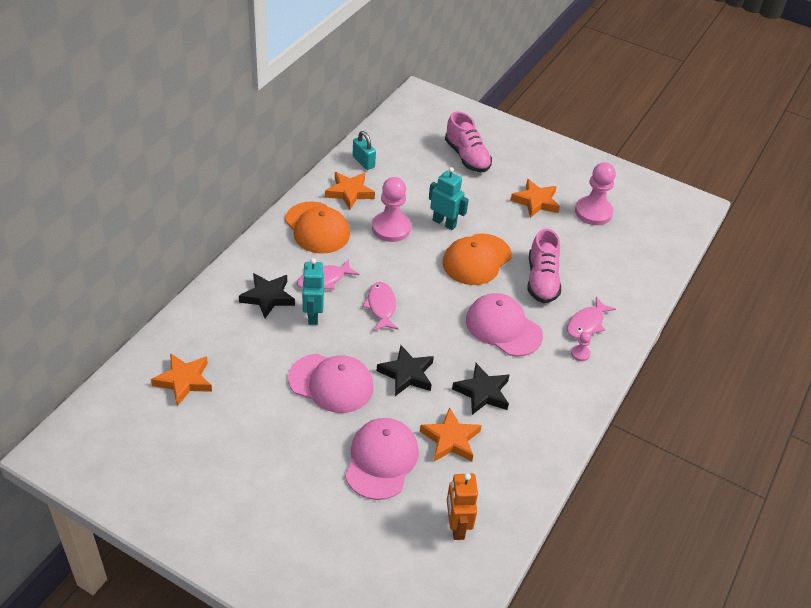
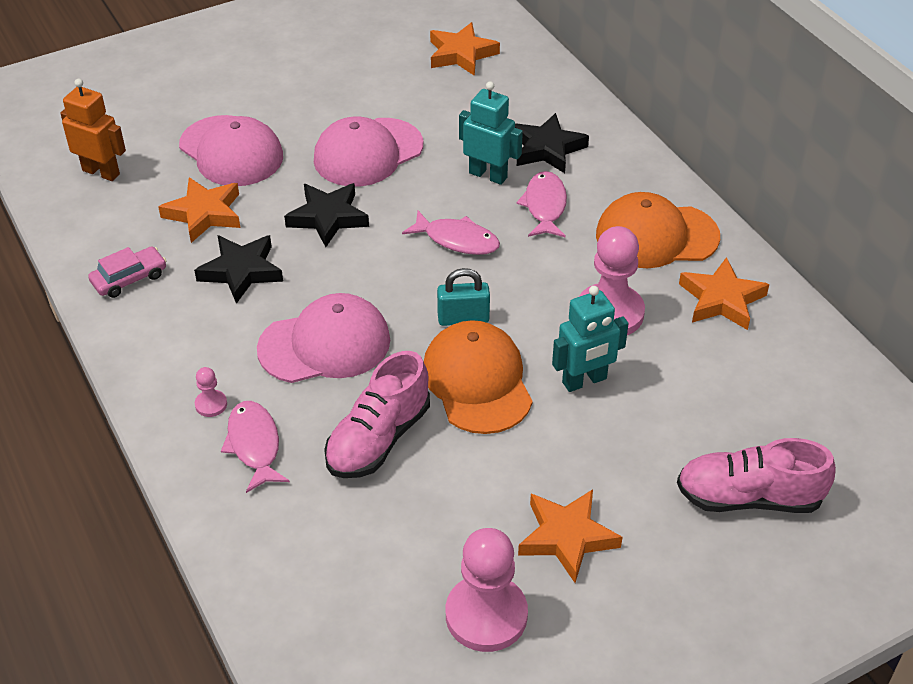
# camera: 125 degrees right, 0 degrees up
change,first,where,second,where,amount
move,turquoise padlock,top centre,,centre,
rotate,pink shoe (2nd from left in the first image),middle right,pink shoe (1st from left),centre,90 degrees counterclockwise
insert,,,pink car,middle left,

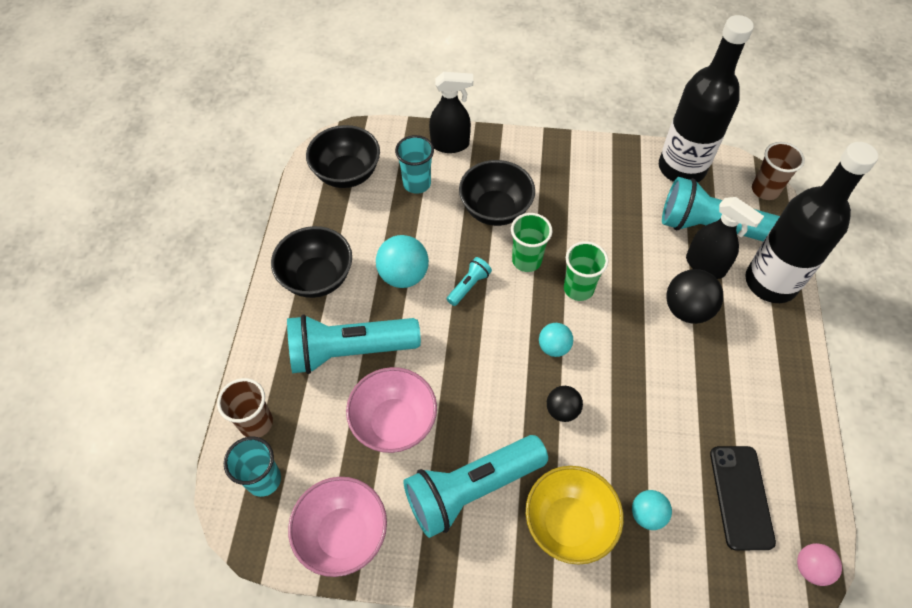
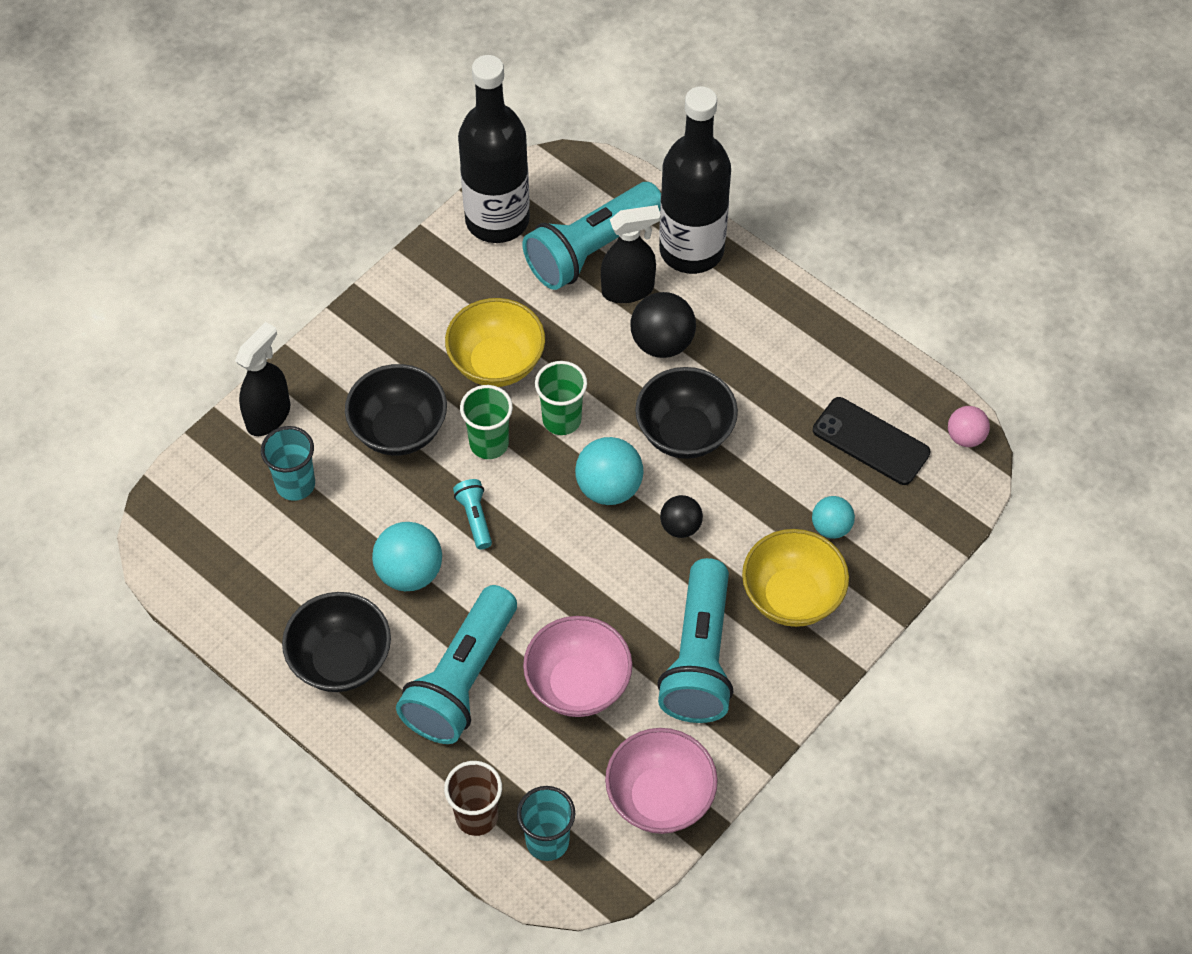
# camera: 55 degrees left, 0 degrees up
change,first,where,second,where,amount
move,black bowl (2nd from left in the first image),top centre,black bowl (3rd from left),centre,
resize,turquoise ball (2nd from left),centre,,centre,x1.61
delete,brown cup (2nd from left),top right,,,
insert,,,yellow bowl (1st from left),centre,

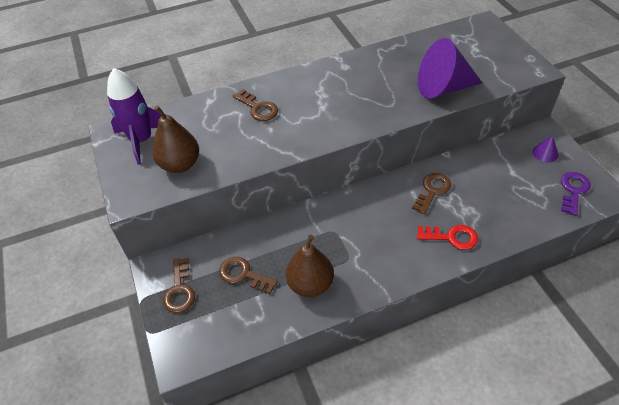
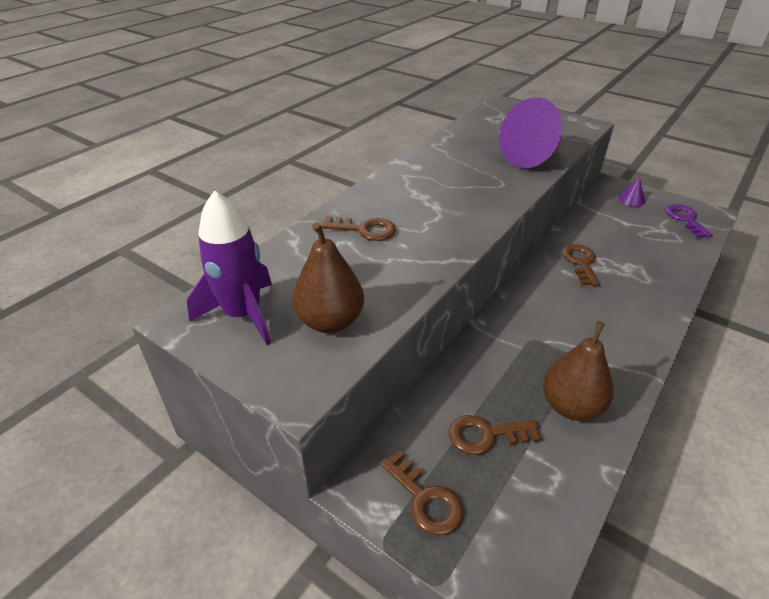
# camera: 35 degrees left, 10 degrees down
change,first,where,second,where,amount
delete,red key,middle right,,,

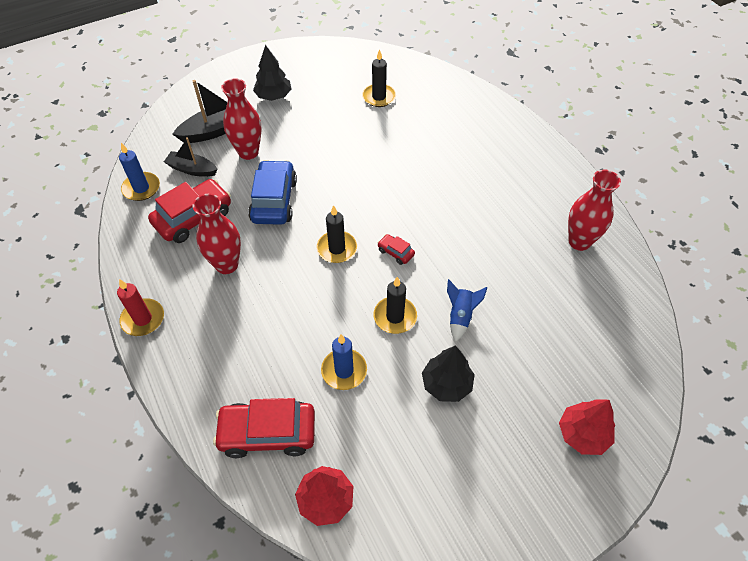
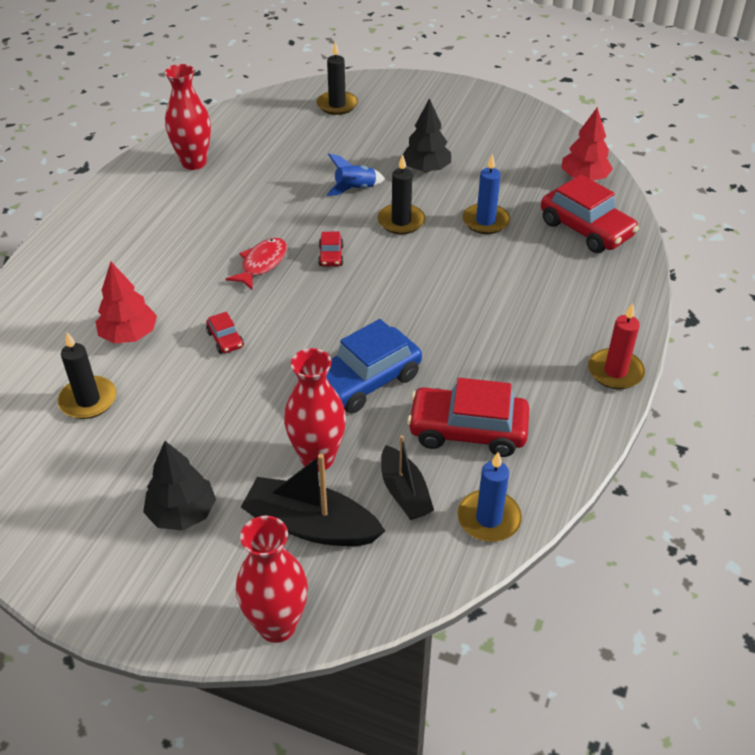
# camera: 130 degrees left, 10 degrees down
change,first,where,second,where,amount
move,red vase (1st from left in the first image),middle left,red vase (2nd from left),bottom centre,
move,black candle (1st from left in the first image),centre,black candle (2nd from left),top centre,
move,red tree (2nd from left in the first image),bottom right,red tree (1st from left),middle left,
insert,,,red car (1st from left),middle left,
insert,,,red fish,centre,

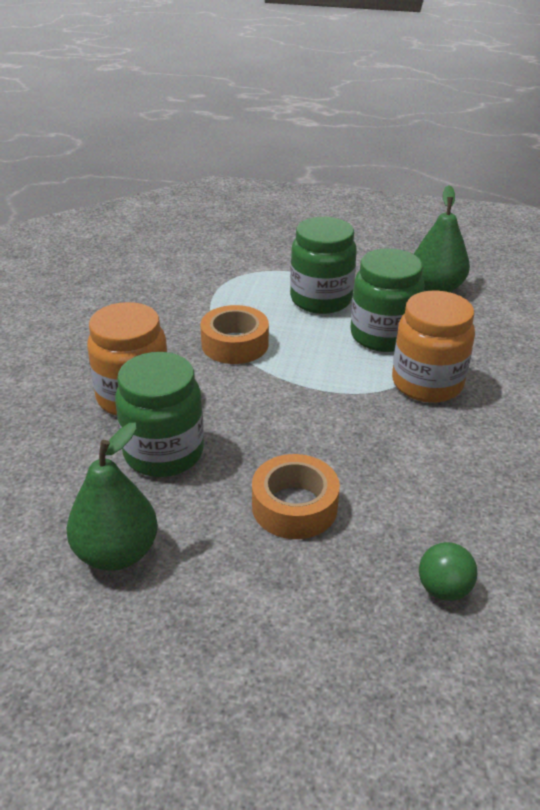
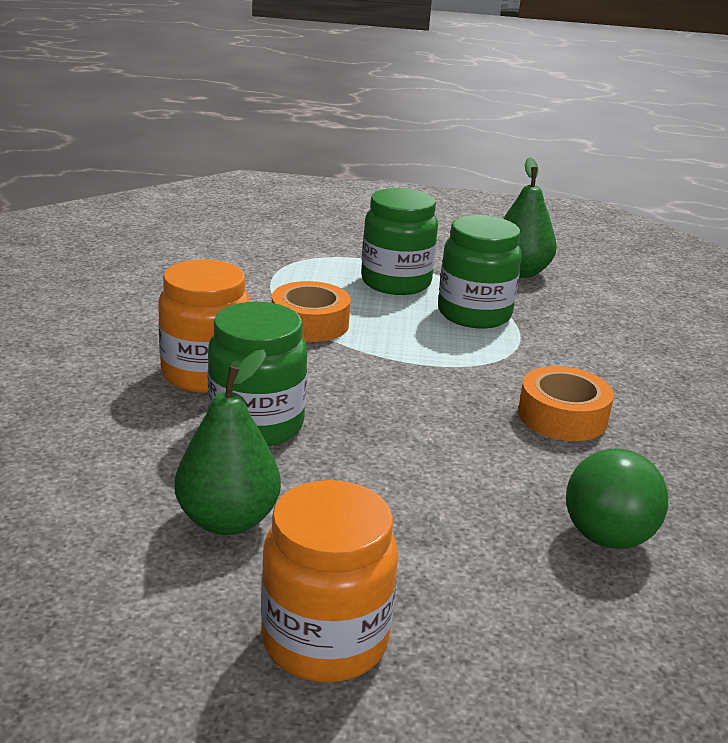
# camera: 10 degrees left, 10 degrees down
change,first,where,second,where,amount
move,orange tape (2nd from left),centre,,middle right,
move,orange jar (2nd from left),middle right,,bottom centre,
resize,green ball,bottom right,,bottom right,x1.54

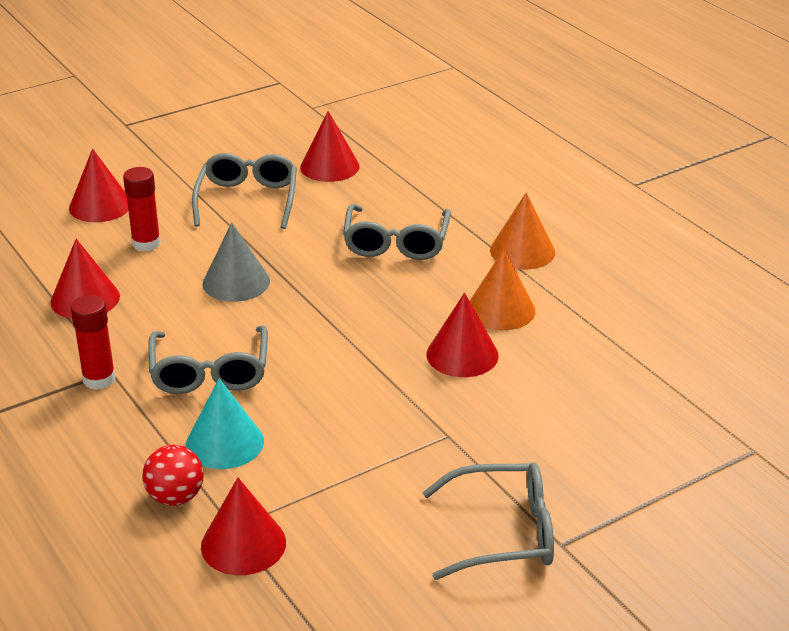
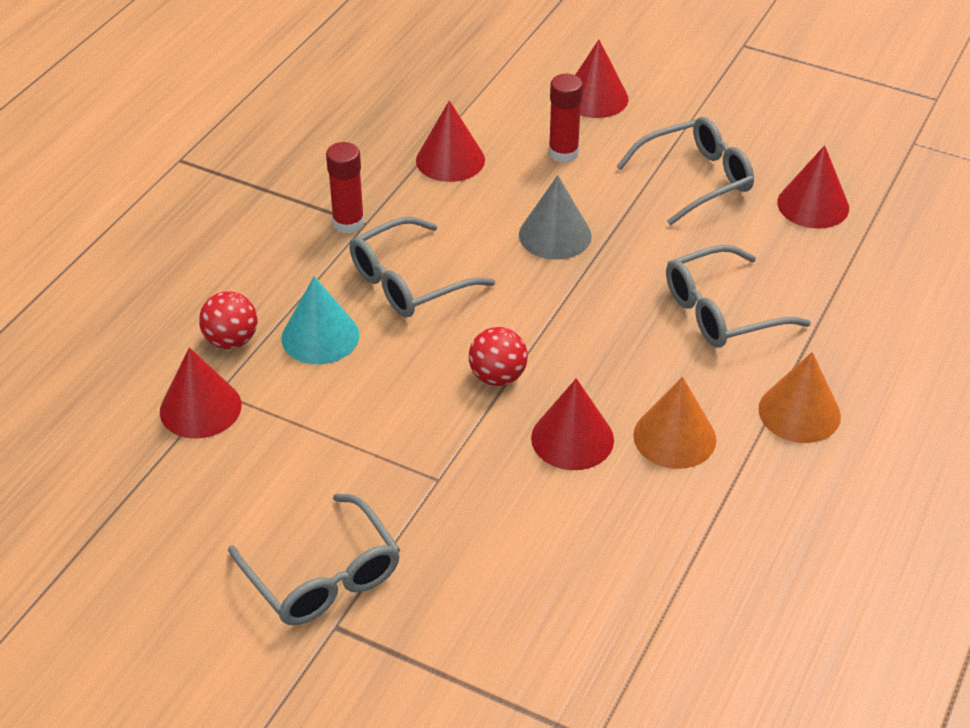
# camera: 60 degrees right, 10 degrees up
change,first,where,second,where,amount
insert,,,red ball (2nd from left),centre,

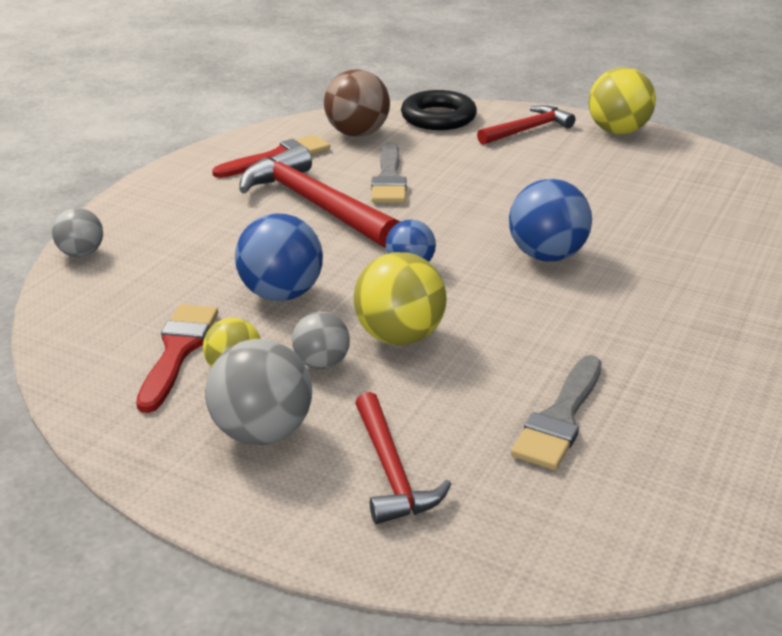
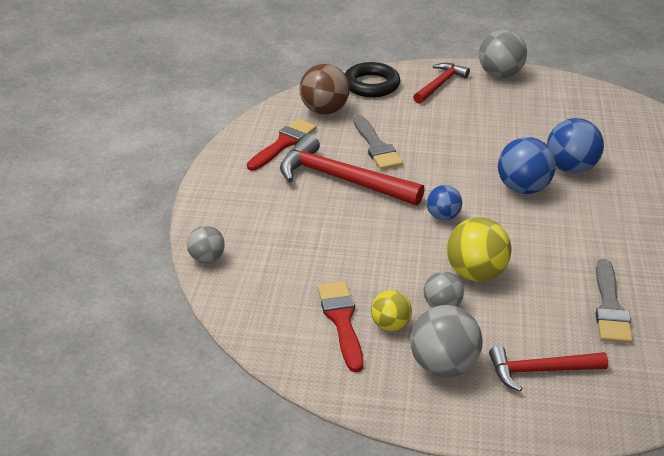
# camera: 20 degrees left, 5 degrees up
change,first,where,second,where,amount
move,blue ball (1st from left in the first image),centre,blue ball (3rd from left),top right,
rotate,red hammer (2nd from left in the first image),bottom centre,red hammer (3rd from left),bottom right,120 degrees clockwise
recolor,yellow ball (3rd from left),top right,grey ball (4th from left),top right,

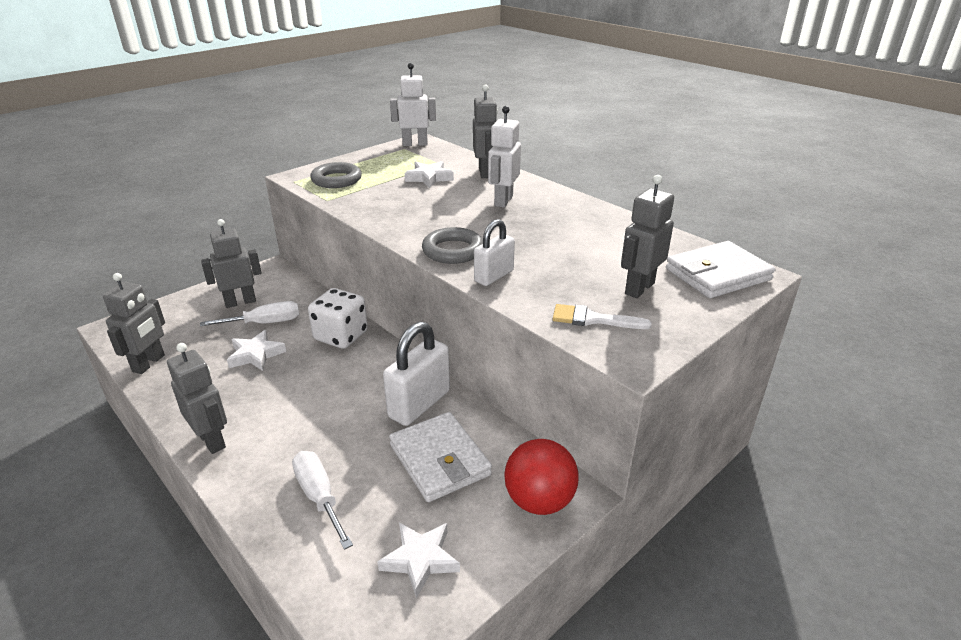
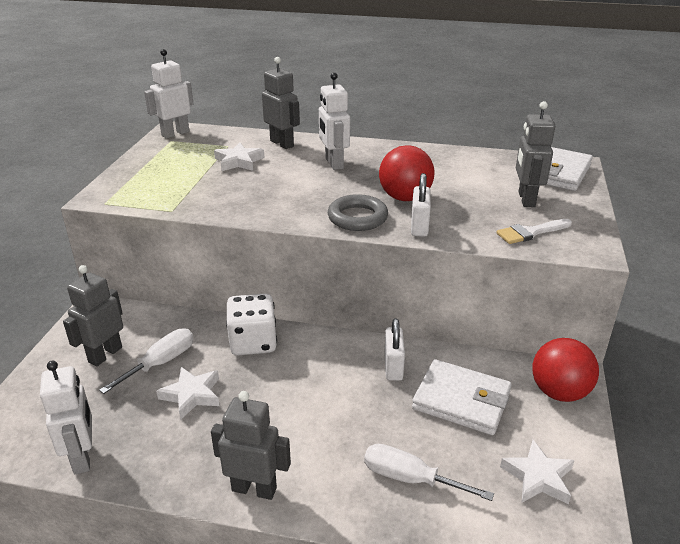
# camera: 35 degrees left, 0 degrees up
change,first,where,second,where,amount
recolor,grey robot (1st from left),middle left,white robot (1st from left),bottom left,
delete,grey ring (1st from left),top centre,,,
resize,white padlock (1st from left),centre,,centre,x0.62
insert,,,red ball (1st from left),top centre,

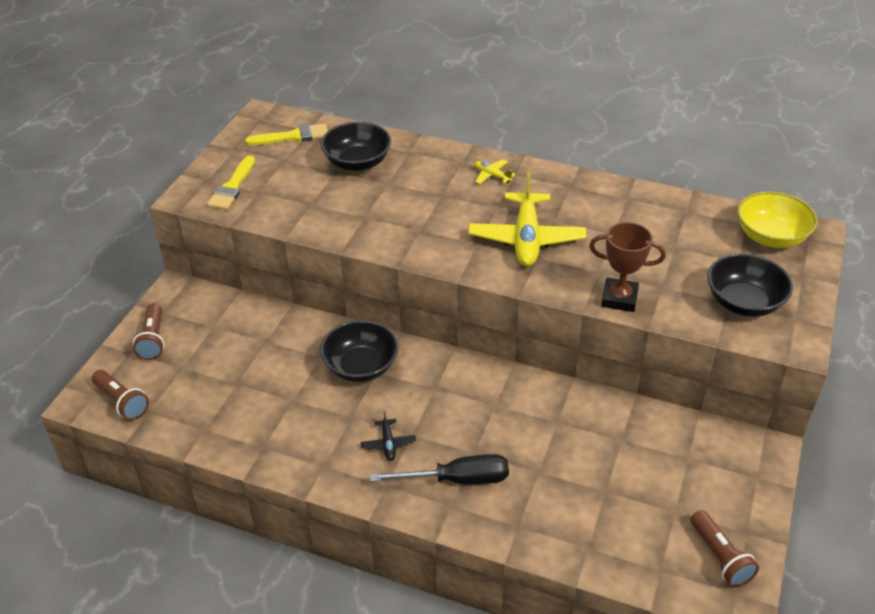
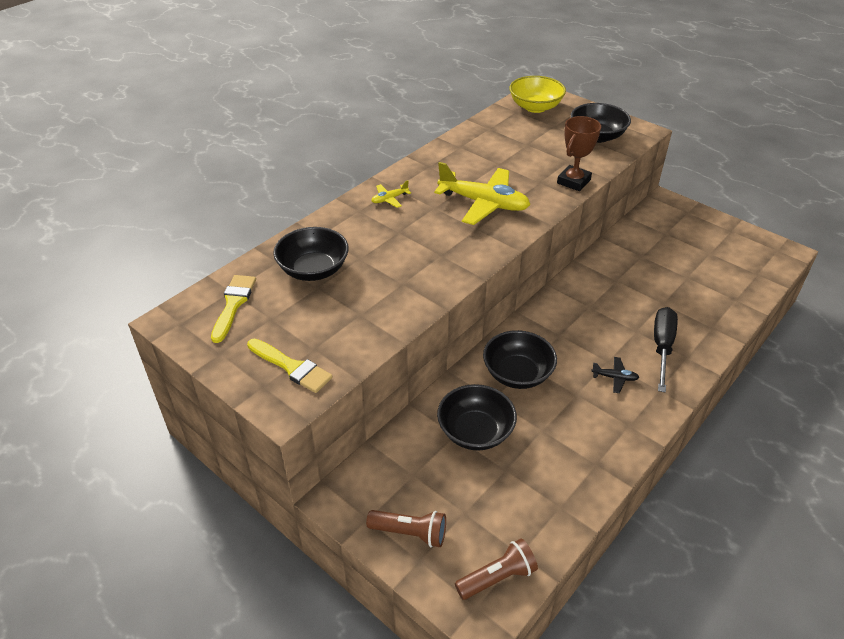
# camera: 70 degrees left, 0 degrees up
change,first,where,second,where,amount
delete,brown flashlight (3rd from left),bottom right,,,
insert,,,black bowl (2nd from left),centre,

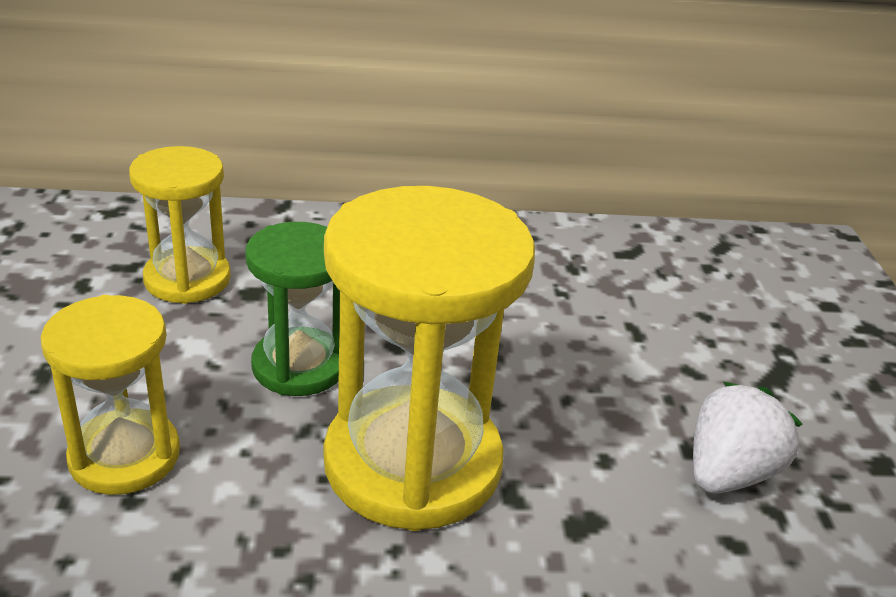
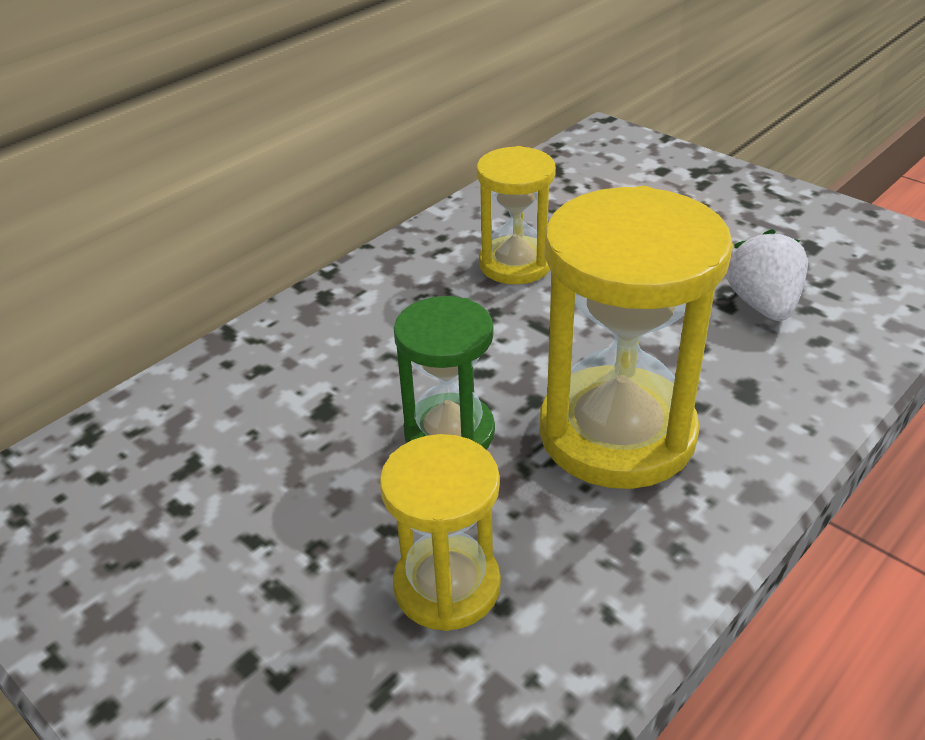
# camera: 40 degrees left, 5 degrees up
change,first,where,second,where,amount
move,yellow hourglass (2nd from left),middle left,,top centre,

